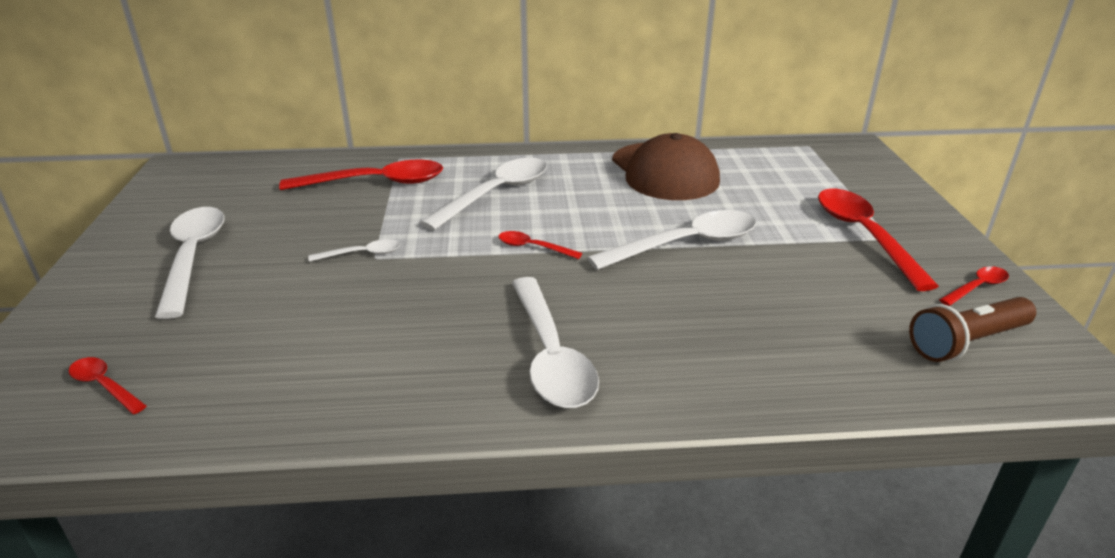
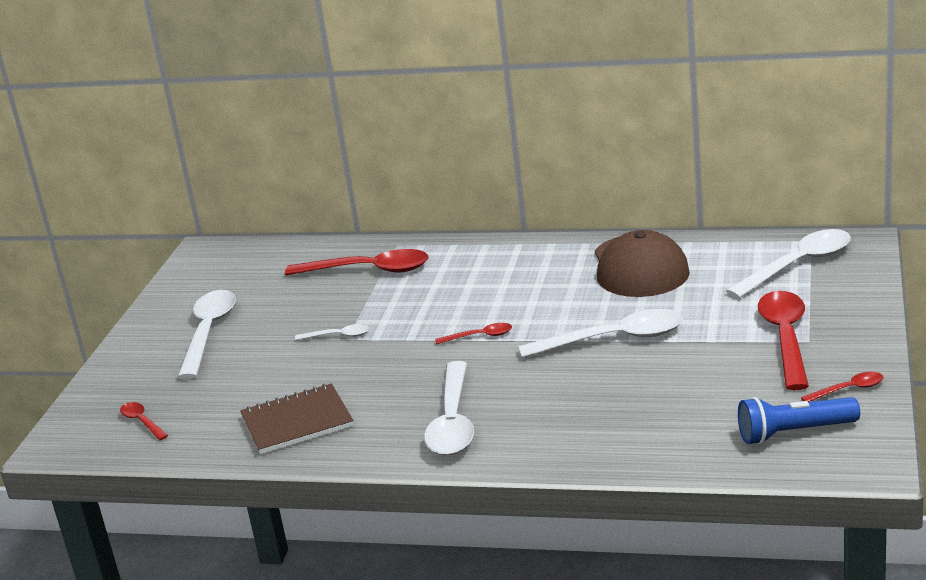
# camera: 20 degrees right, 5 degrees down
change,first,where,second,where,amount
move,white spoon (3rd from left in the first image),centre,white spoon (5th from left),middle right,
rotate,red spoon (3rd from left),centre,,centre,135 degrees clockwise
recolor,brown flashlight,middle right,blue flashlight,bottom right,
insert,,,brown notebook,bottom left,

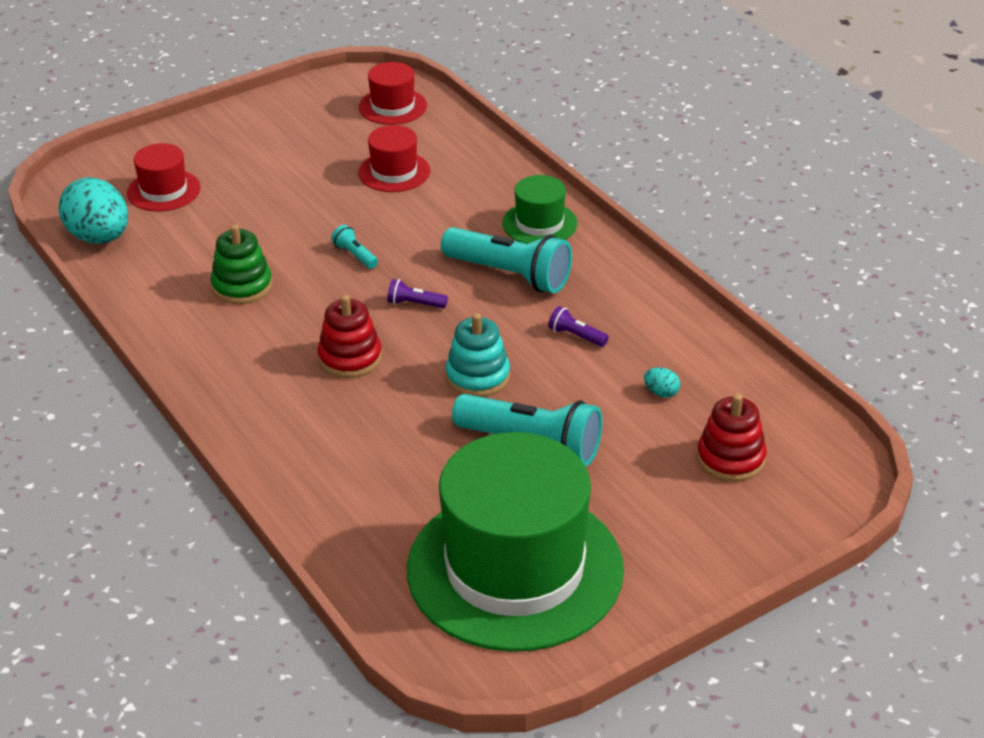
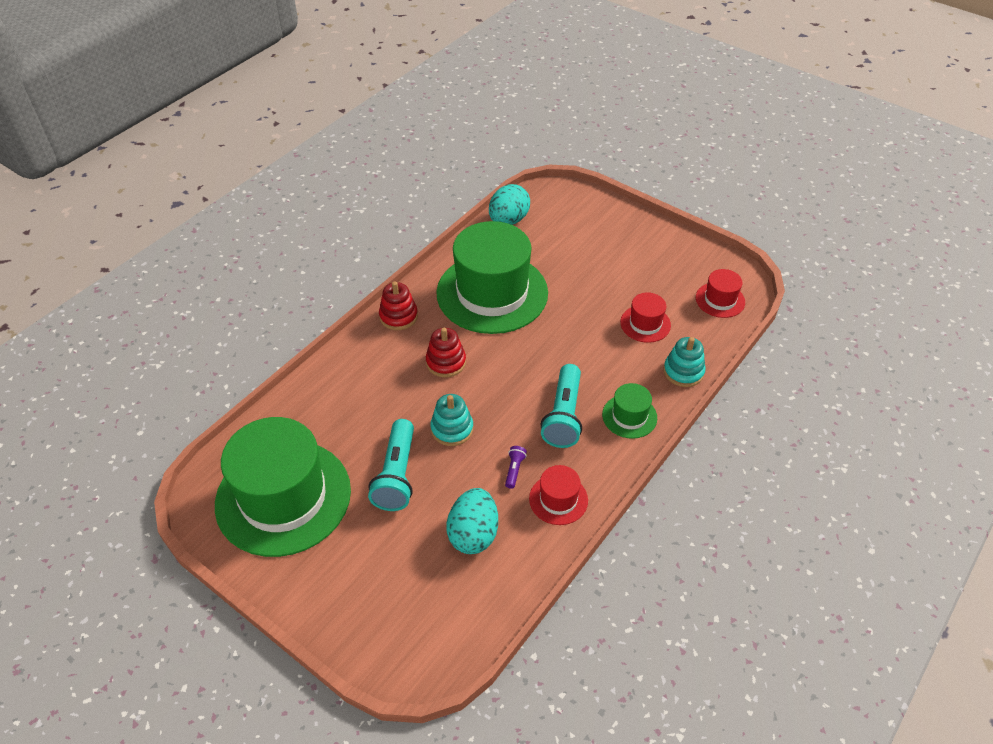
# camera: 70 degrees right, 10 degrees up
change,first,where,second,where,amount
move,red hat (1st from left),top left,,centre,
replace,green stacking toy,middle left,green hat (2nd from left),centre,
delete,turquoise flashlight (1st from left),centre,,,
delete,purple flashlight (1st from left),centre,,,
resize,turquoise egg (2nd from left in the first image),middle right,turquoise egg (1st from left),bottom centre,x2.48
move,red stacking toy (2nd from left in the first image),middle right,red stacking toy (1st from left),centre,
insert,,,turquoise stacking toy (2nd from left),middle right,

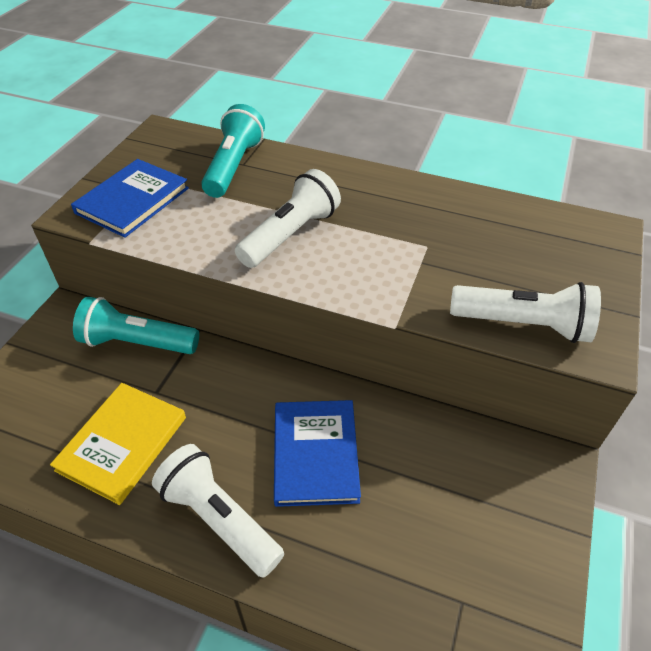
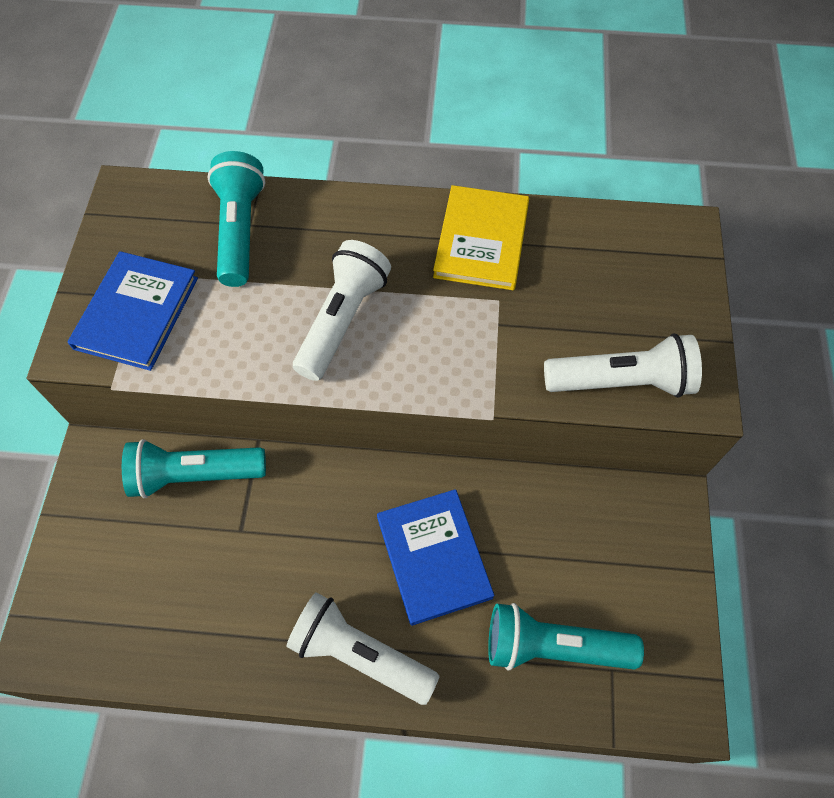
# camera: 15 degrees left, 15 degrees up
change,first,where,second,where,amount
move,yellow book,bottom left,,top centre,
insert,,,turquoise flashlight (3rd from left),bottom right,

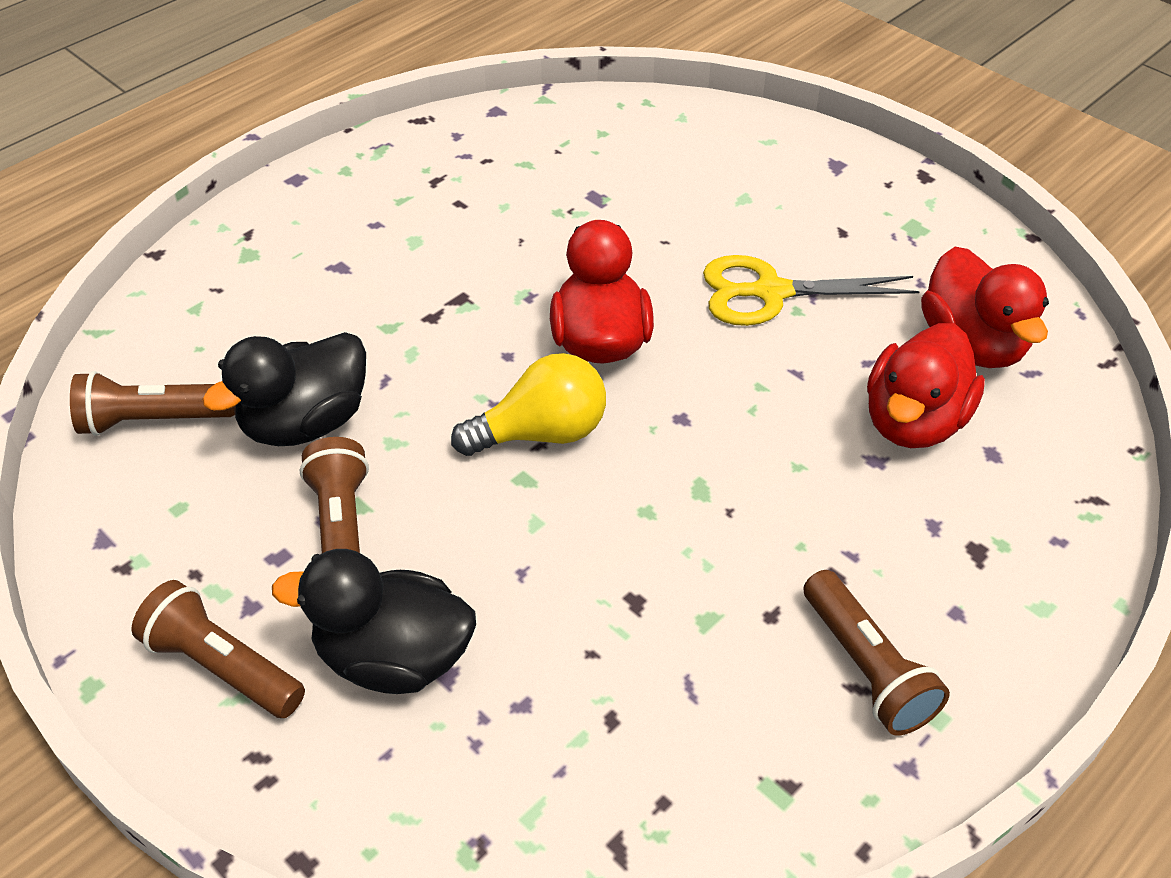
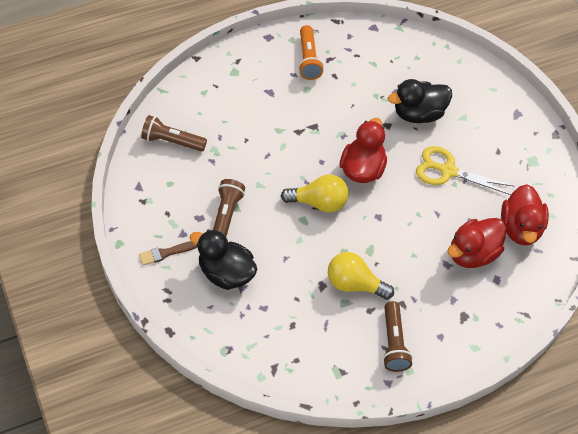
# camera: 20 degrees right, 10 degrees up
change,first,where,second,where,amount
replace,brown flashlight (2nd from left),bottom left,brown brush,middle left,
move,black duck (1st from left in the first image),middle left,black duck (2nd from left),top right,
insert,,,orange flashlight,top centre,
insert,,,yellow light bulb (2nd from left),centre,

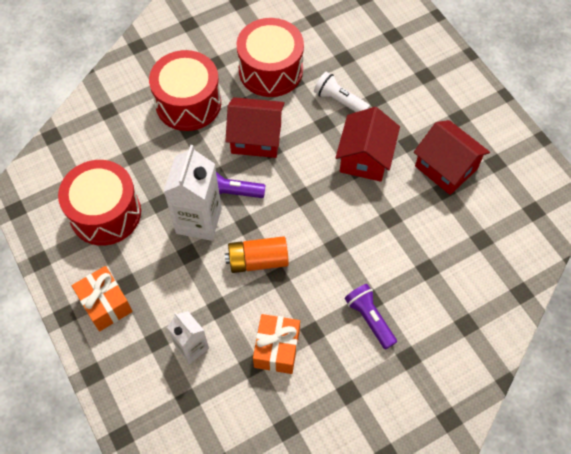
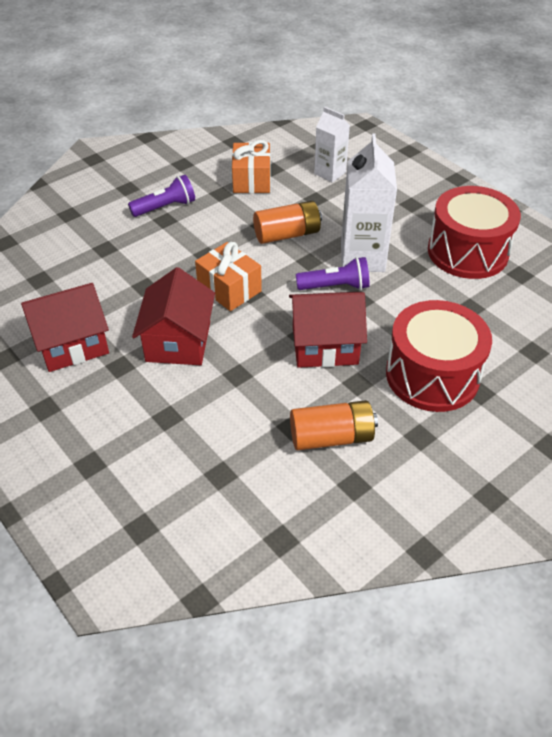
# camera: 170 degrees right, 15 degrees down
change,first,where,second,where,amount
move,orange gift (1st from left),middle left,,centre,
replace,red drum (3rd from left),top centre,orange battery (2nd from left),centre,
delete,white flashlight,top centre,,,
rotate,purple flashlight (2nd from left in the first image),bottom centre,purple flashlight (1st from left),top left,75 degrees counterclockwise
rotate,red house (3rd from left in the first image),middle right,red house (1st from left),middle left,60 degrees counterclockwise

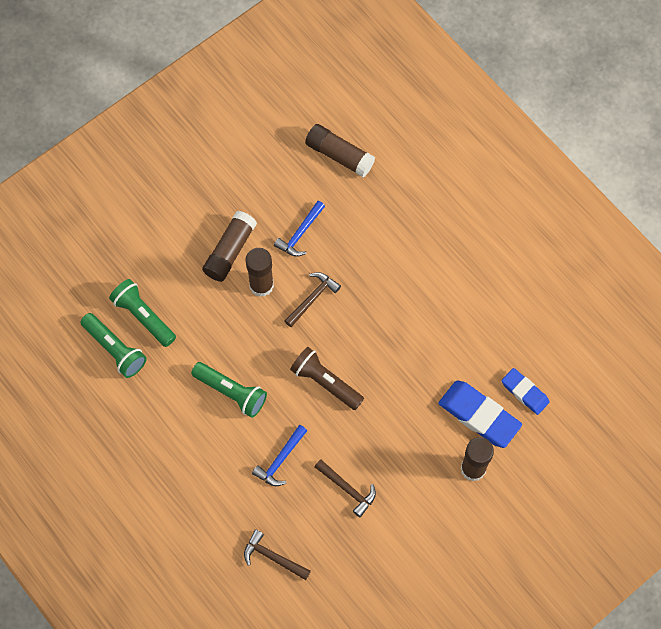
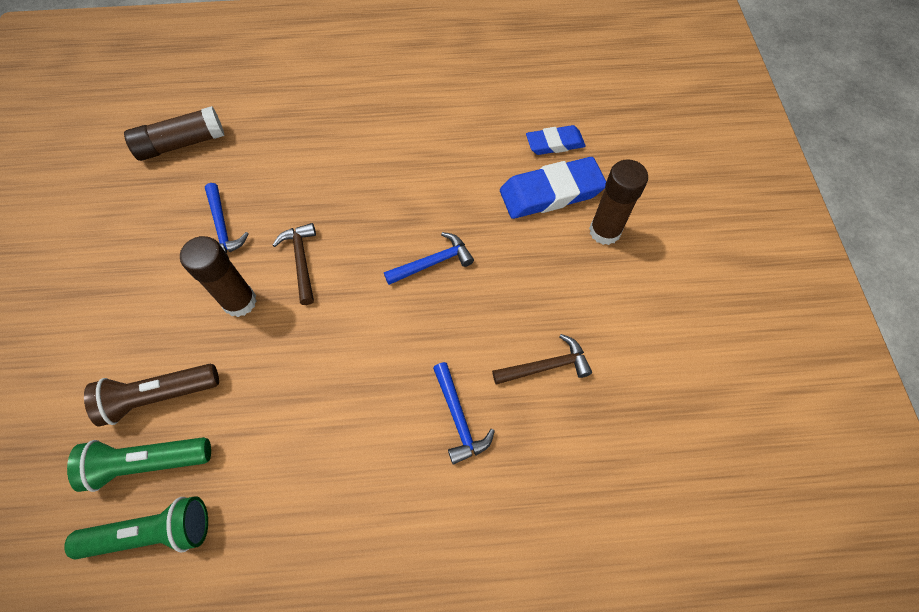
# camera: 55 degrees left, 5 degrees down
change,first,where,second,where,amount
delete,green flashlight (3rd from left),centre,,,
delete,brown glue stick (1st from left),centre,,,
delete,brown hammer (1st from left),bottom centre,,,
move,brown flashlight,centre,,middle left,
insert,,,blue hammer (2nd from left),centre,

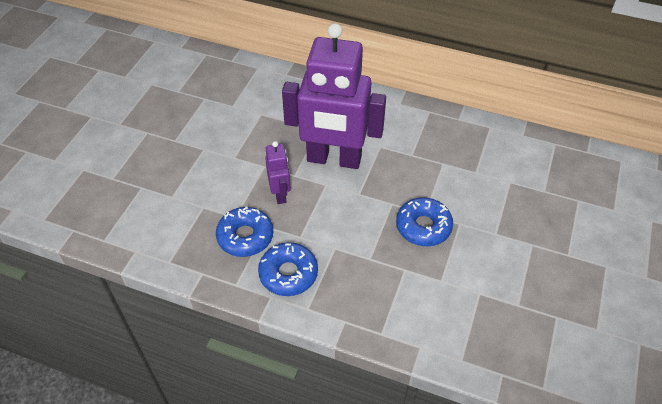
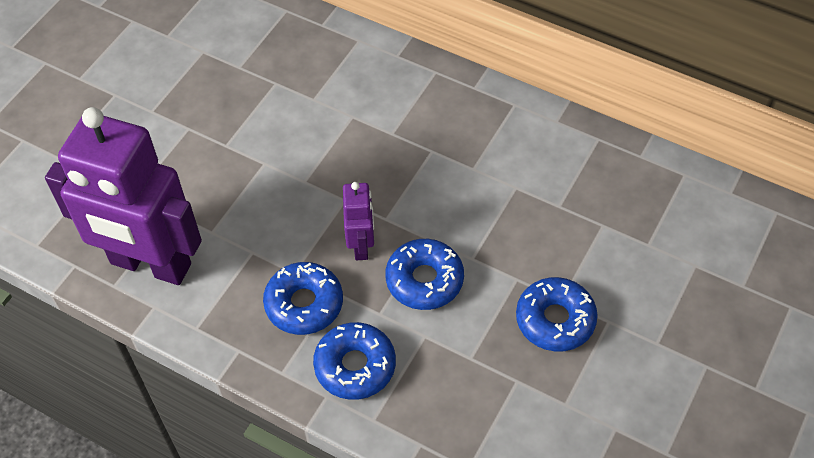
# camera: 10 degrees right, 5 degrees up
change,first,where,second,where,amount
move,purple robot (2nd from left in the first image),top centre,purple robot (1st from left),middle left,
insert,,,blue donut (3rd from left),centre,

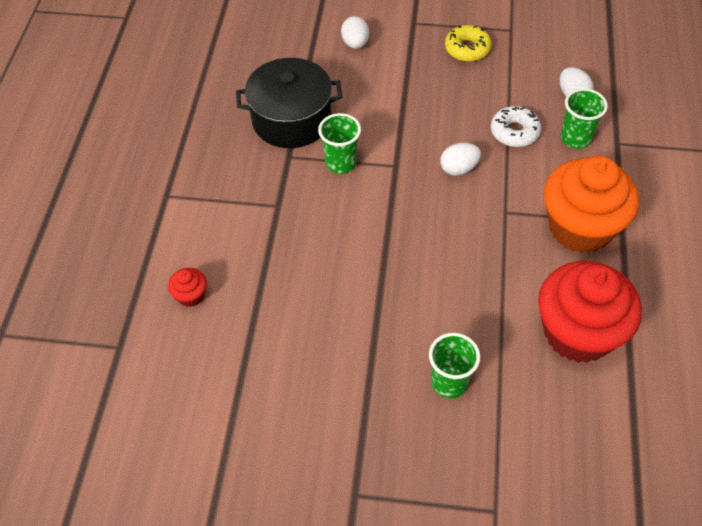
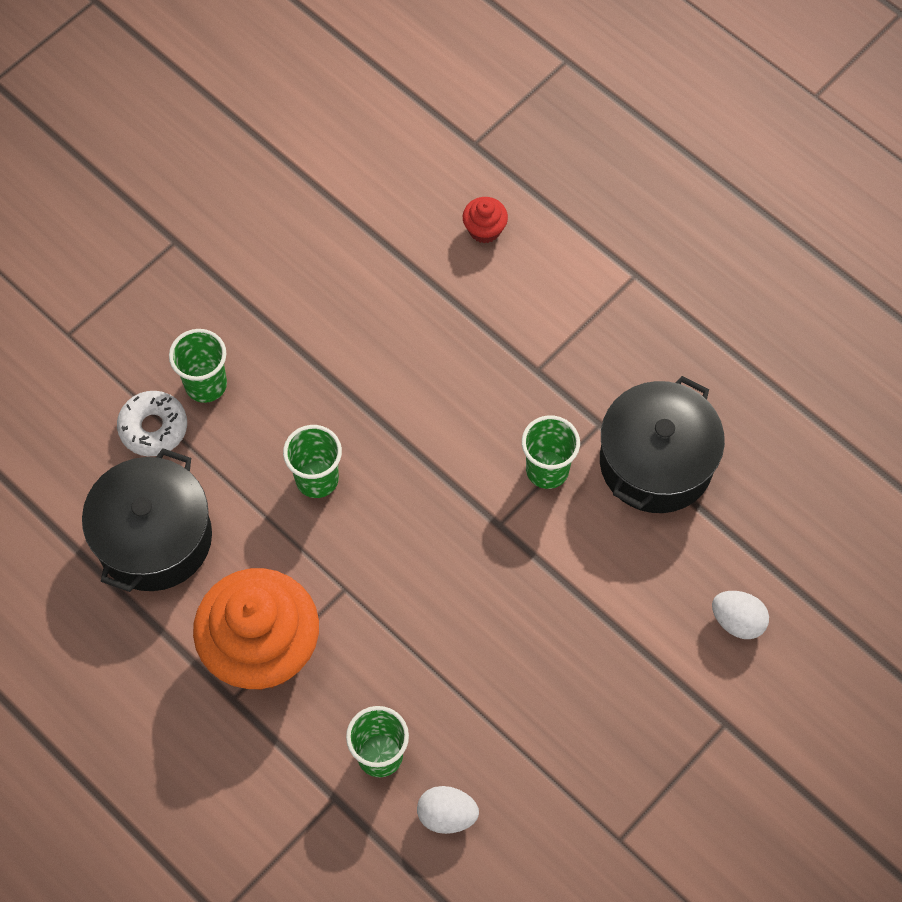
# camera: 125 degrees right, 10 degrees up
change,first,where,second,where,amount
delete,white egg (2nd from left),top centre,,,
delete,yellow donut,top right,,,
move,white donut,top right,,middle left,
replace,red cupcake (2nd from left),middle right,black pot (1st from left),middle left,
insert,,,green cup (2nd from left),centre,

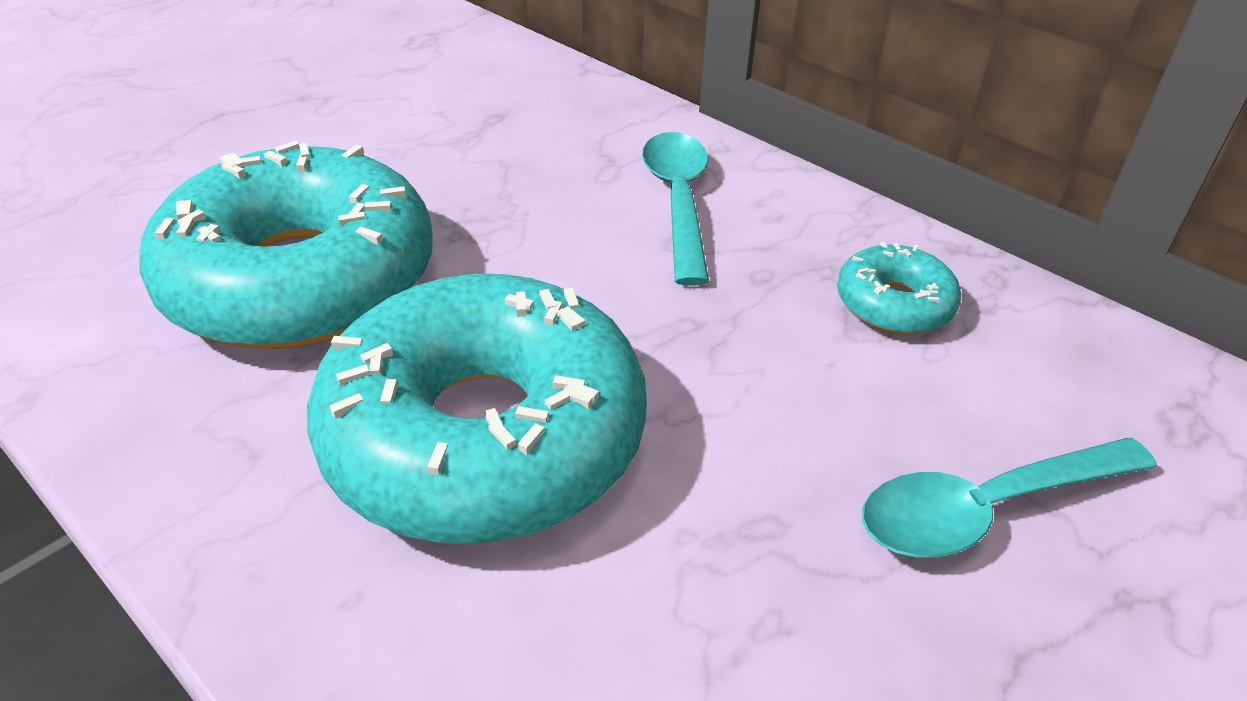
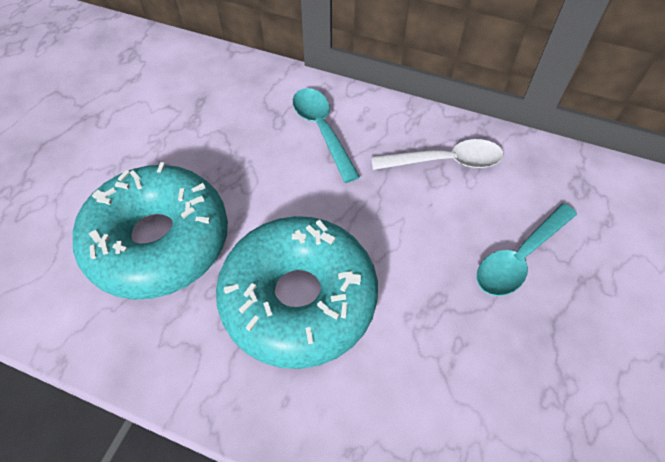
# camera: 20 degrees left, 15 degrees up
change,first,where,second,where,amount
replace,turquoise donut (3rd from left),middle right,white spoon,centre,

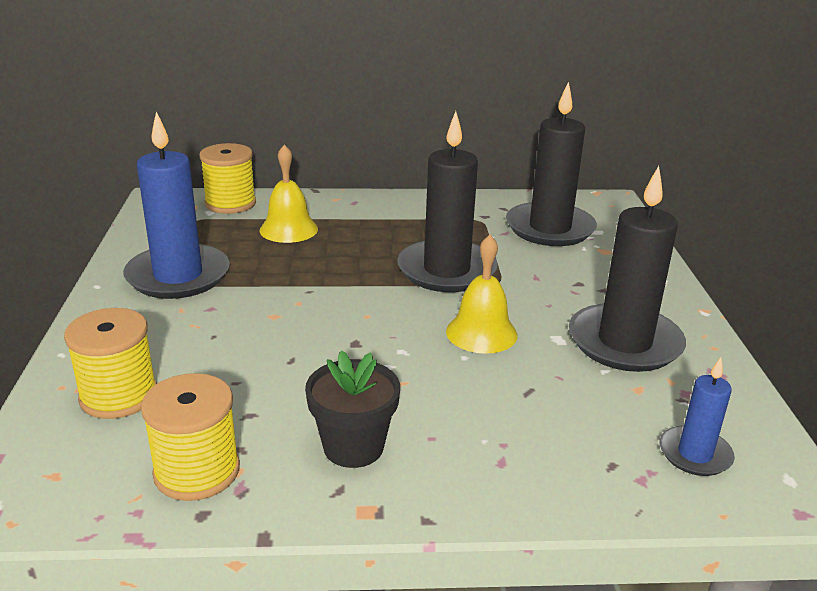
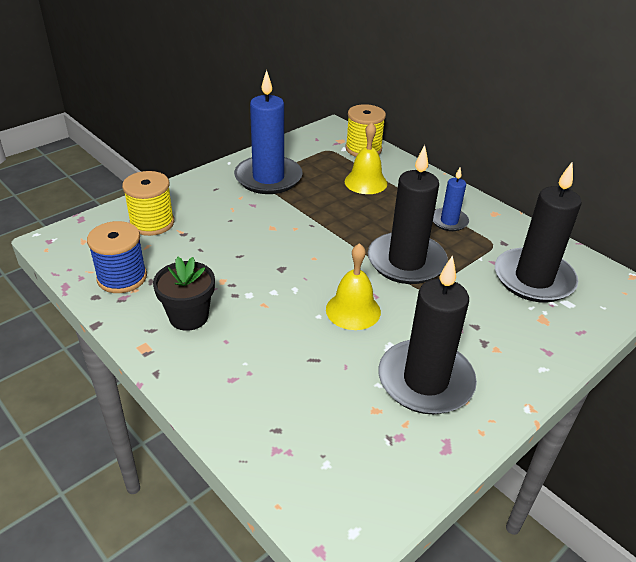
# camera: 50 degrees right, 10 degrees up
change,first,where,second,where,amount
recolor,yellow spool (2nd from left),bottom left,blue spool,middle left,
move,blue candle (2nd from left),bottom right,,middle right,

